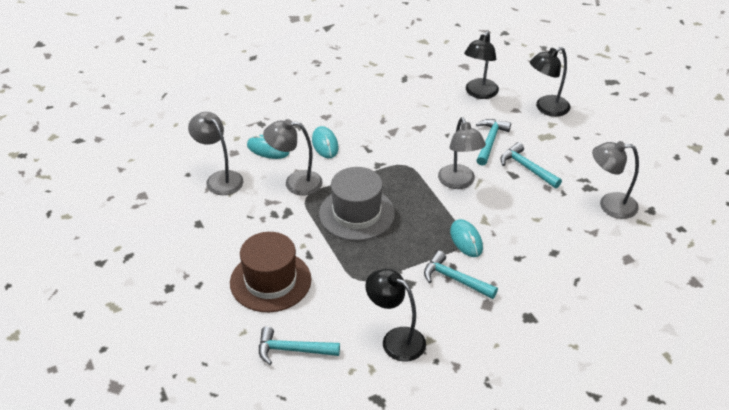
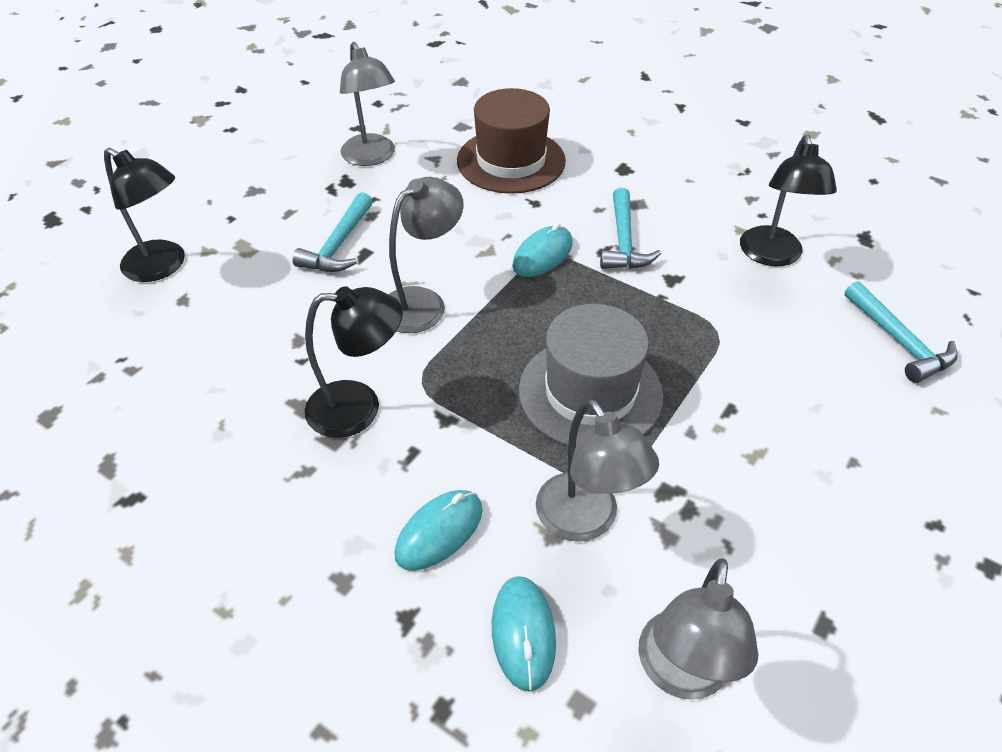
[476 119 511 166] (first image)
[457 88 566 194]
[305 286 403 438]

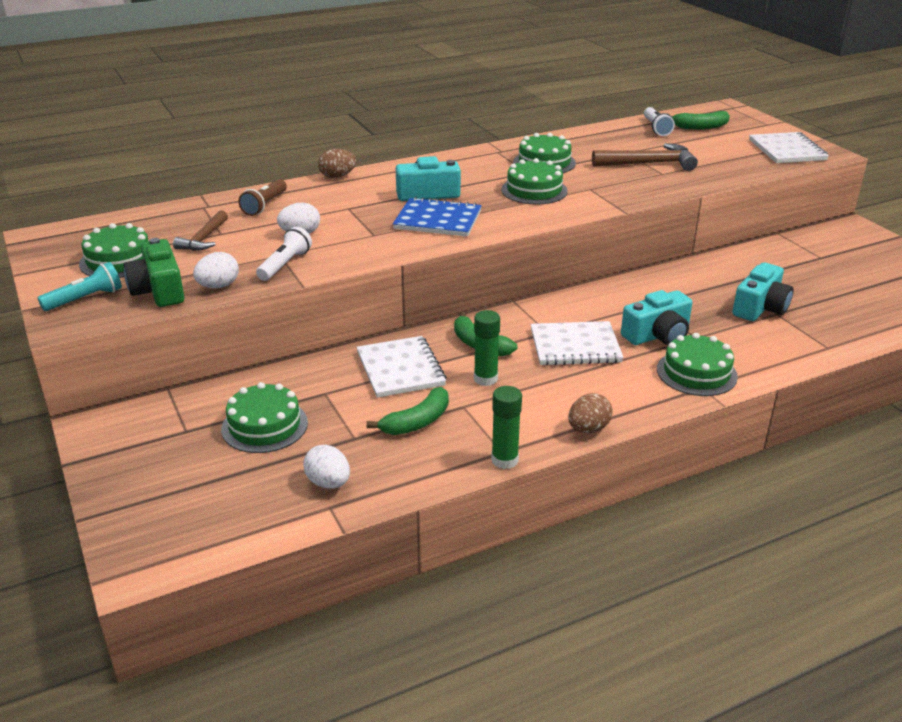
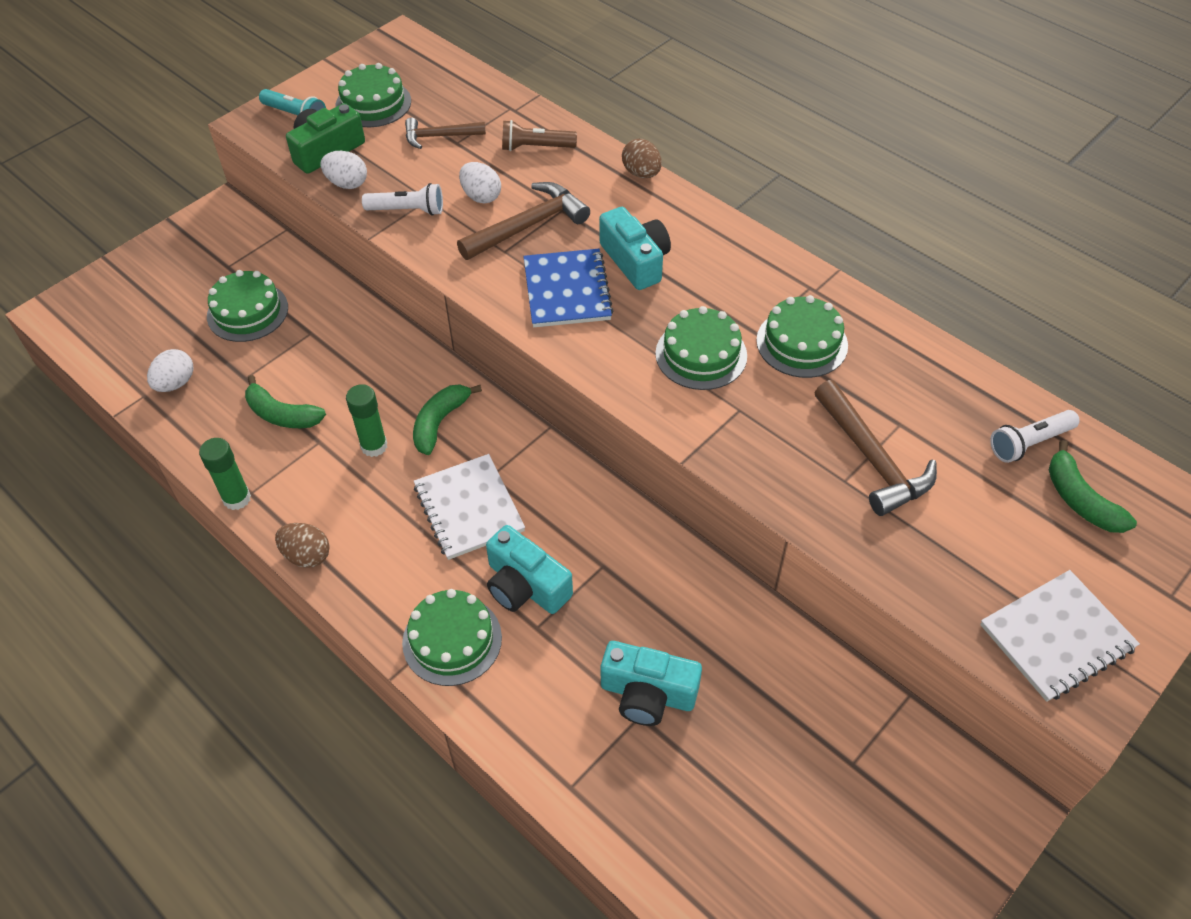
[356 336 447 398] (first image)
[457 182 590 260]

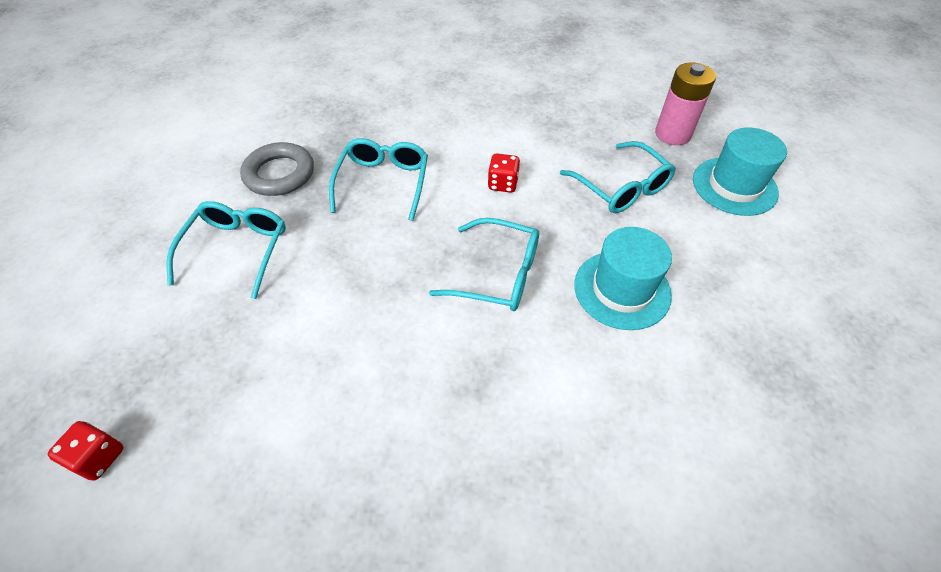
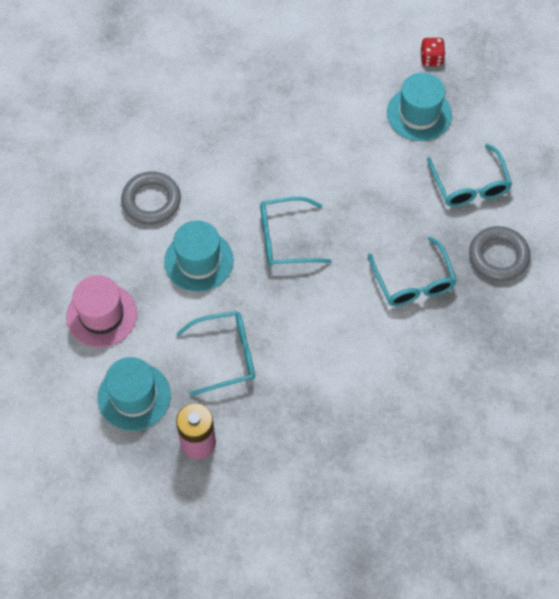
[488 154 520 193] (first image)
[66 275 137 347]
[121 172 181 225]
[387 73 452 141]
[176 311 255 396]

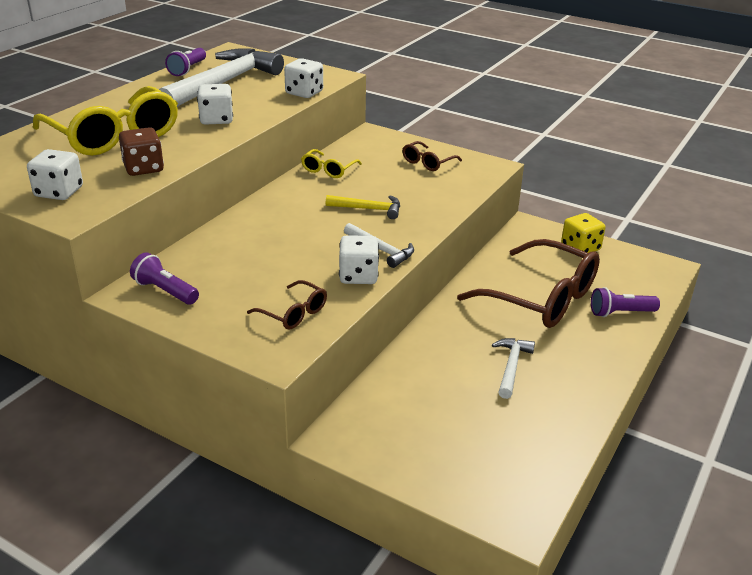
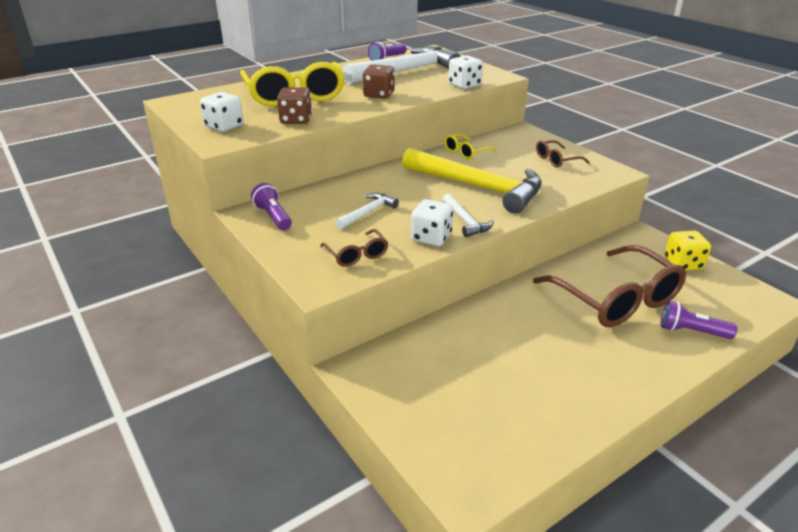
[335 193 399 229]
[363 64 395 99]
[402 148 542 214]

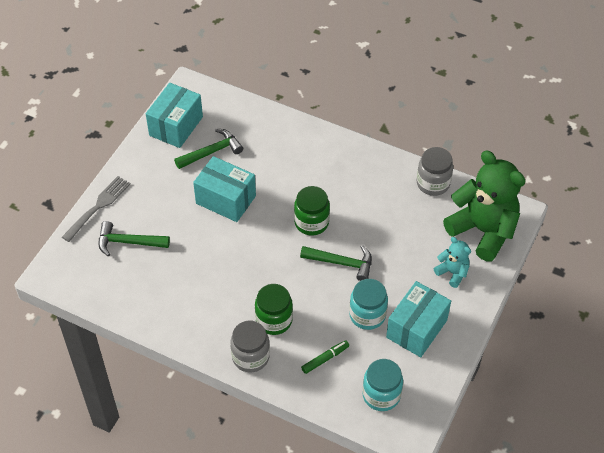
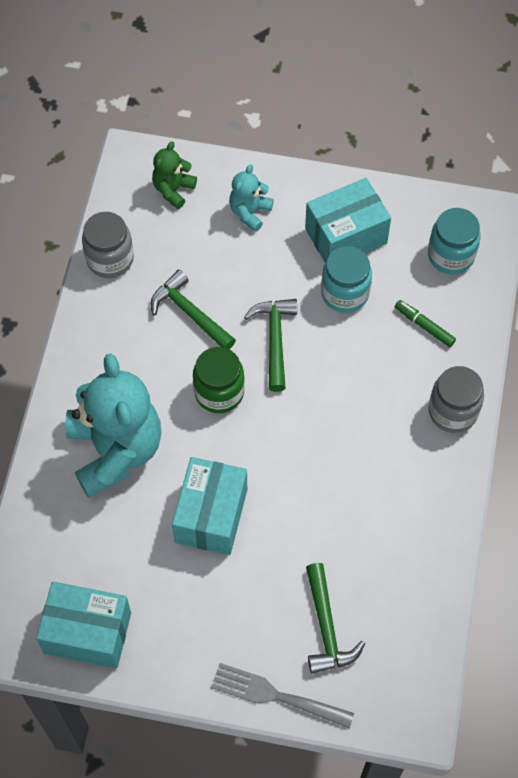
[255 284 293 335] (first image)
[66 353 161 498]
[151 270 236 349]
[305 178 391 263]
[152 141 197 209]

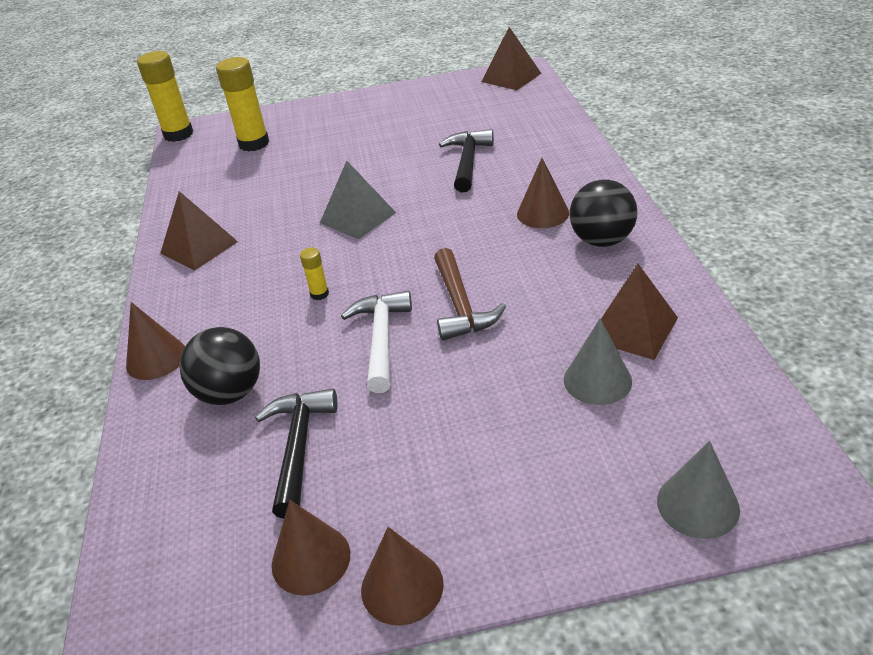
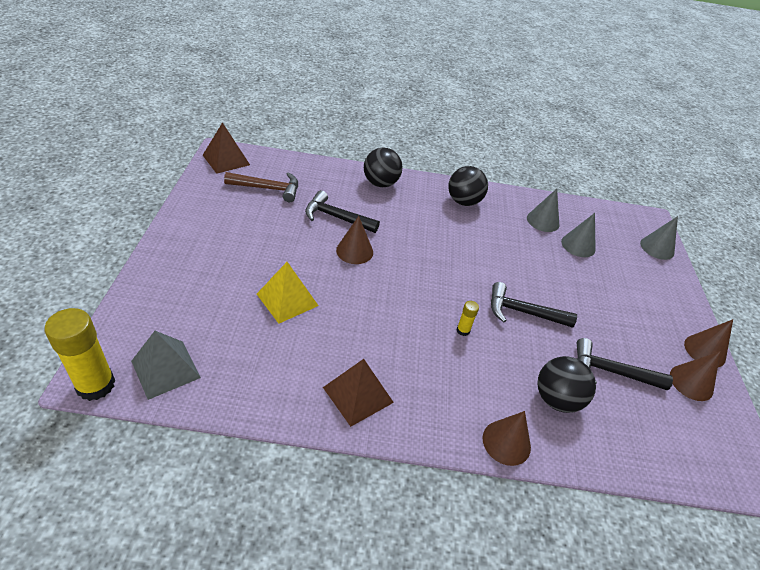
[216 57 269 152] (first image)
[257 262 319 324]
[364 148 403 187]
[131 331 201 400]
[224 172 298 202]
[336 216 373 264]
[527 189 559 232]
[491 282 577 328]

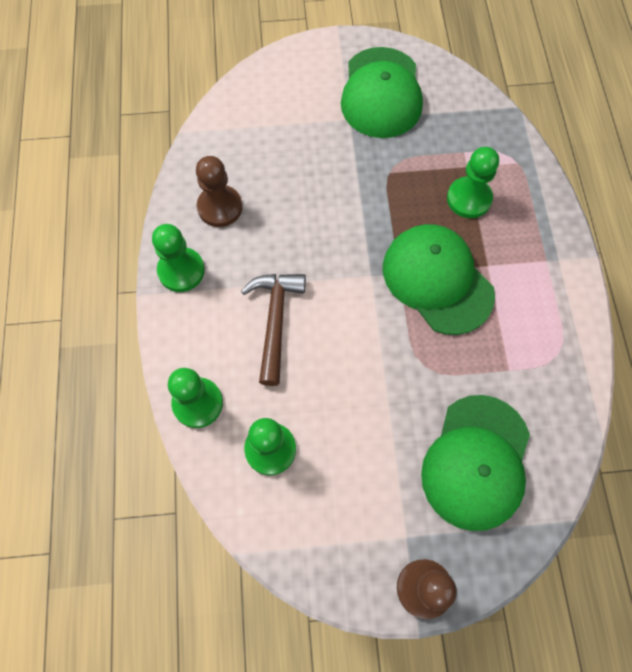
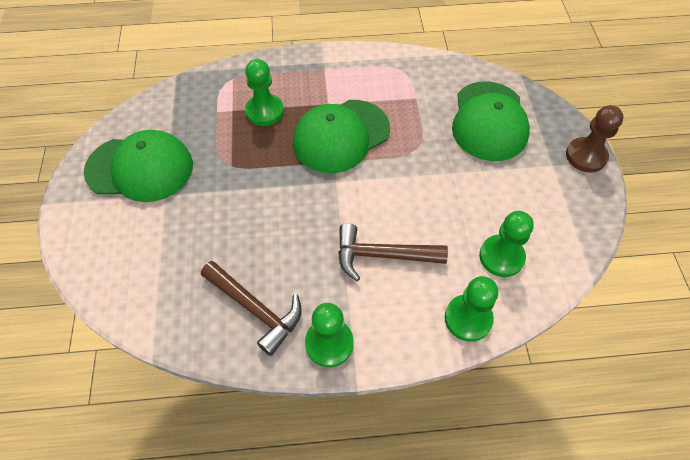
[201 261 302 356]
[452 81 530 161]

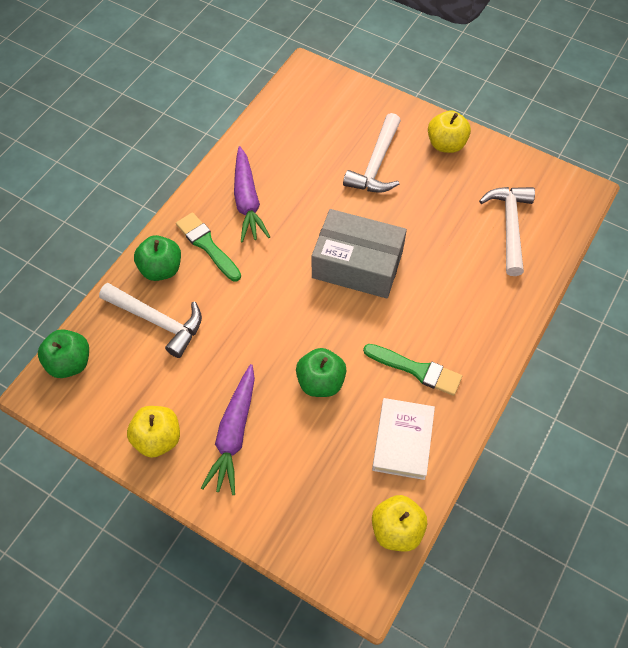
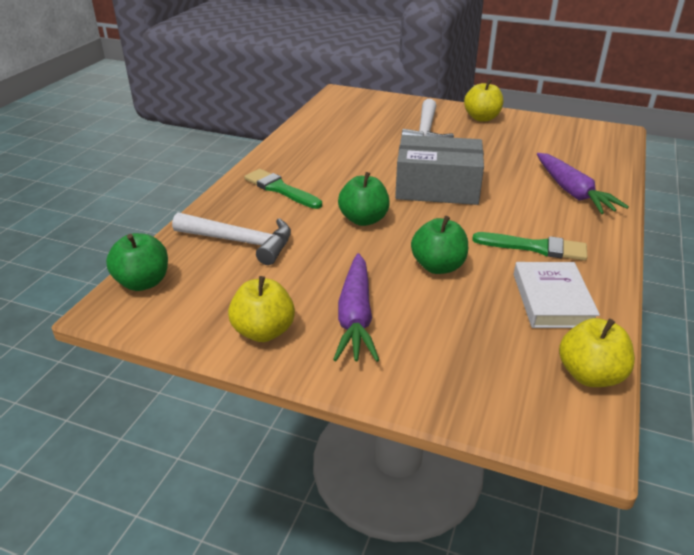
[479 187 535 276] (first image)
[338 172 390 226]
[537 153 629 214]

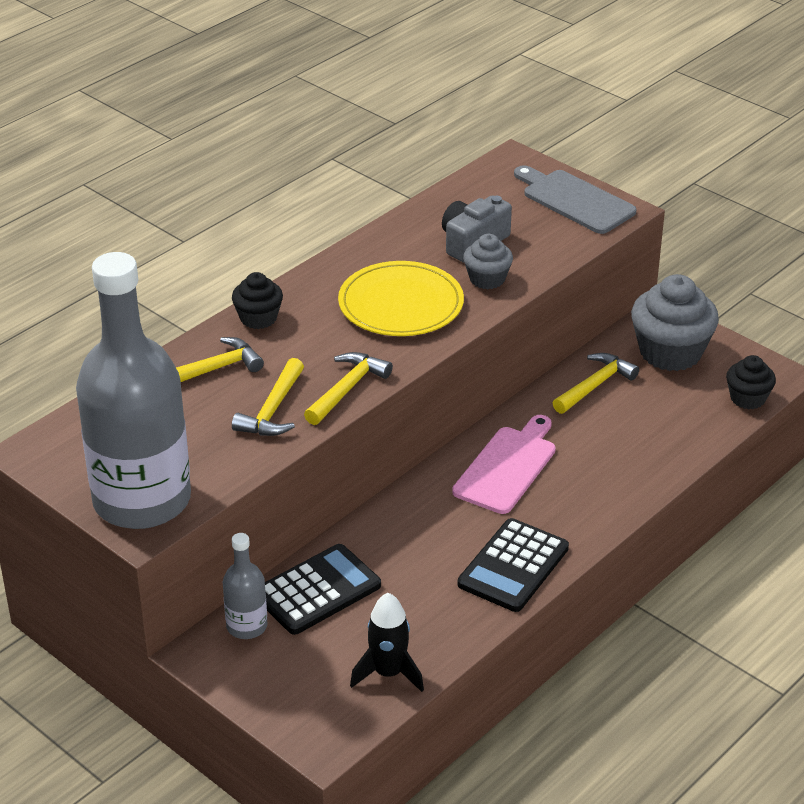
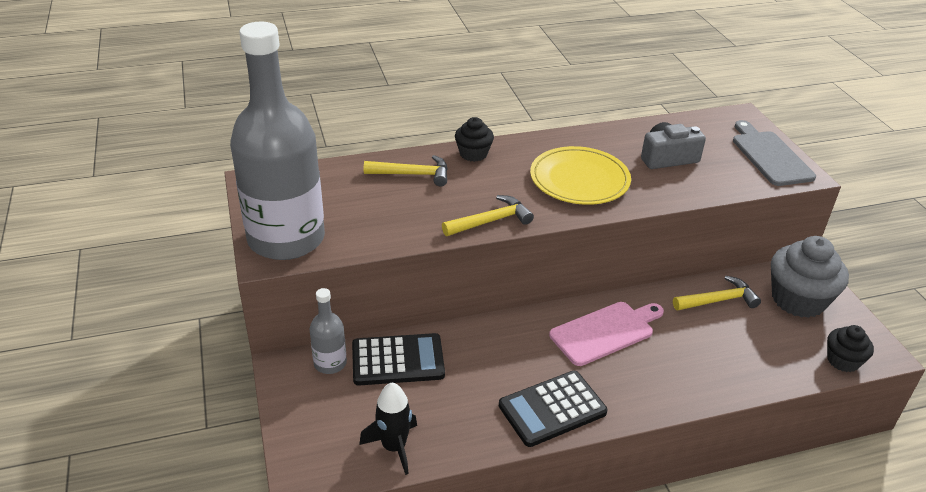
[232 358 304 436] (first image)
[463 234 513 289] (first image)

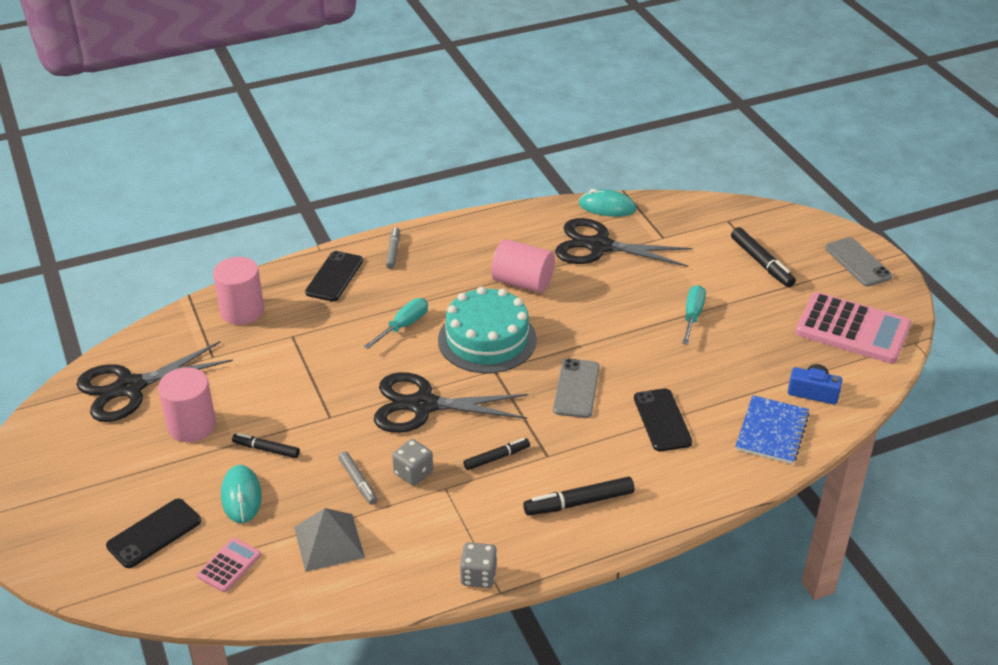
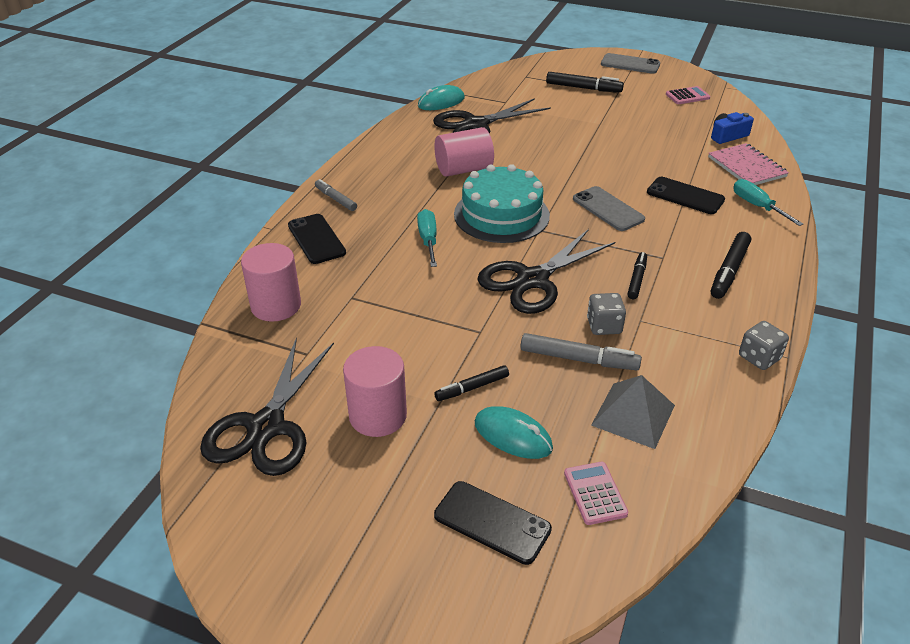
[733 179 803 226]
[708 143 789 185]
[434 481 552 565]
[520 333 642 370]
[666 86 710 104]

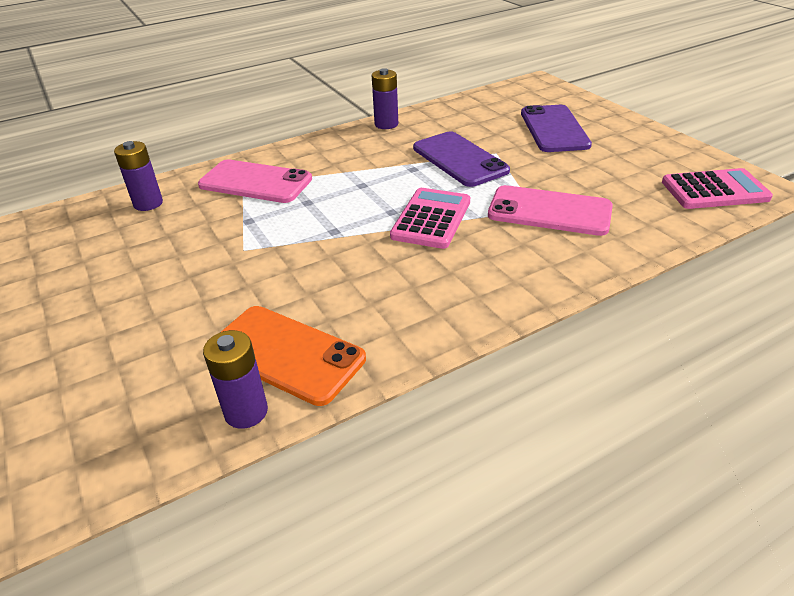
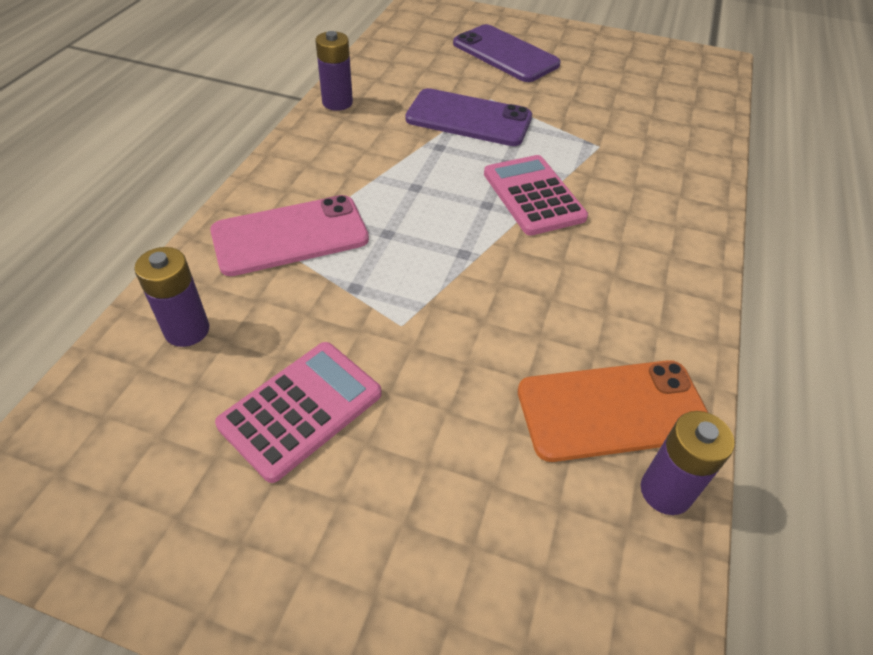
[488 185 613 236] (first image)
[215 342 382 483]

